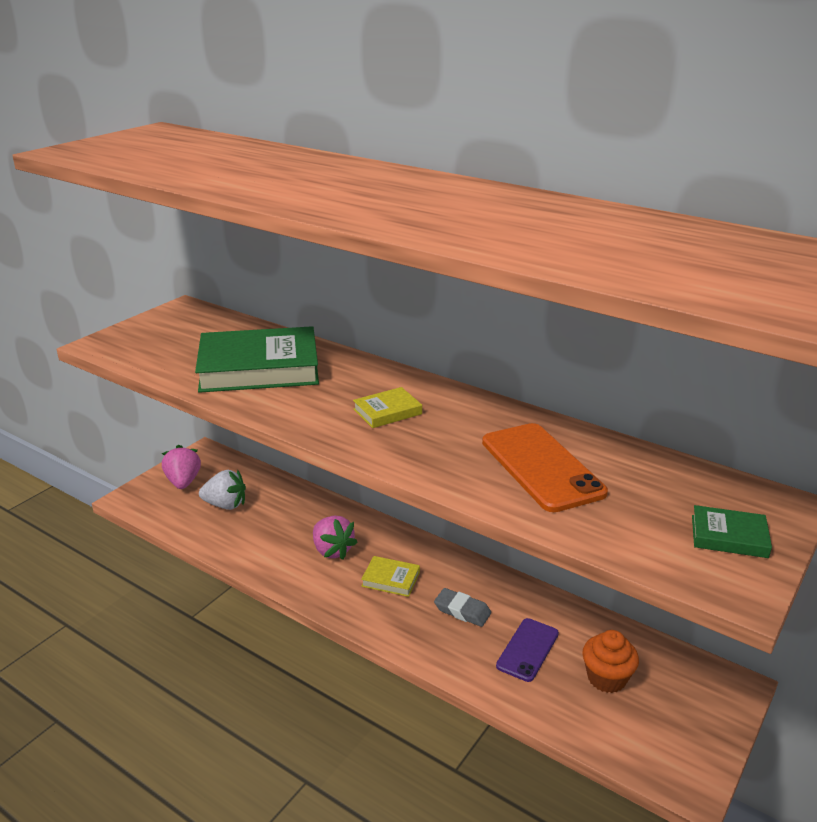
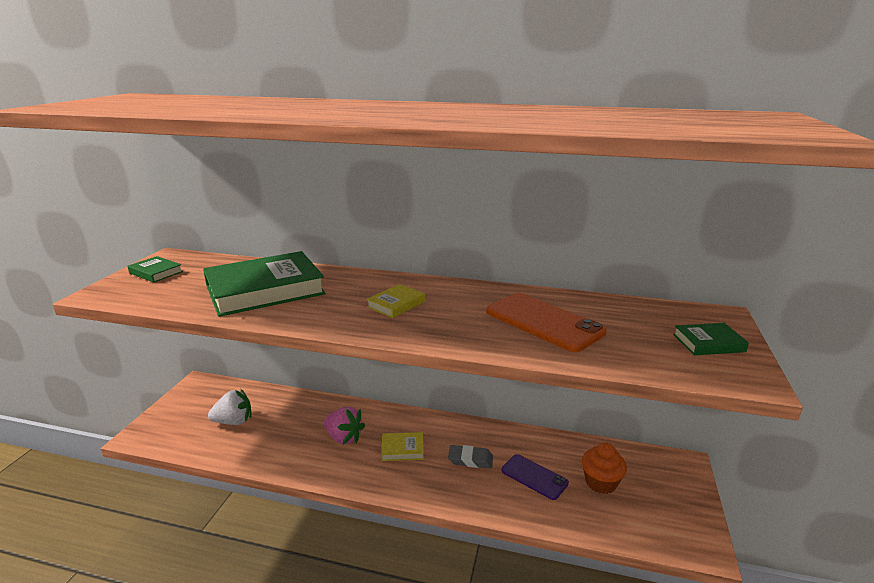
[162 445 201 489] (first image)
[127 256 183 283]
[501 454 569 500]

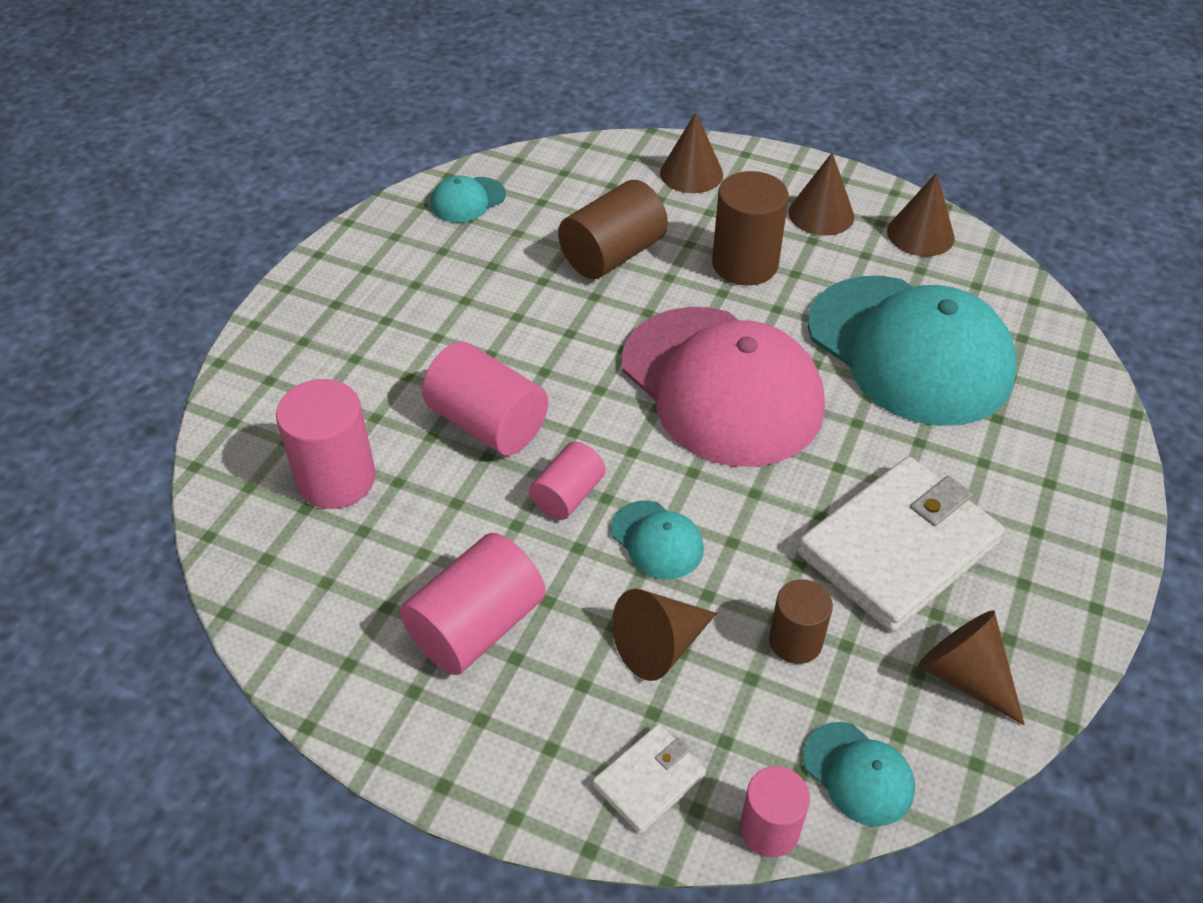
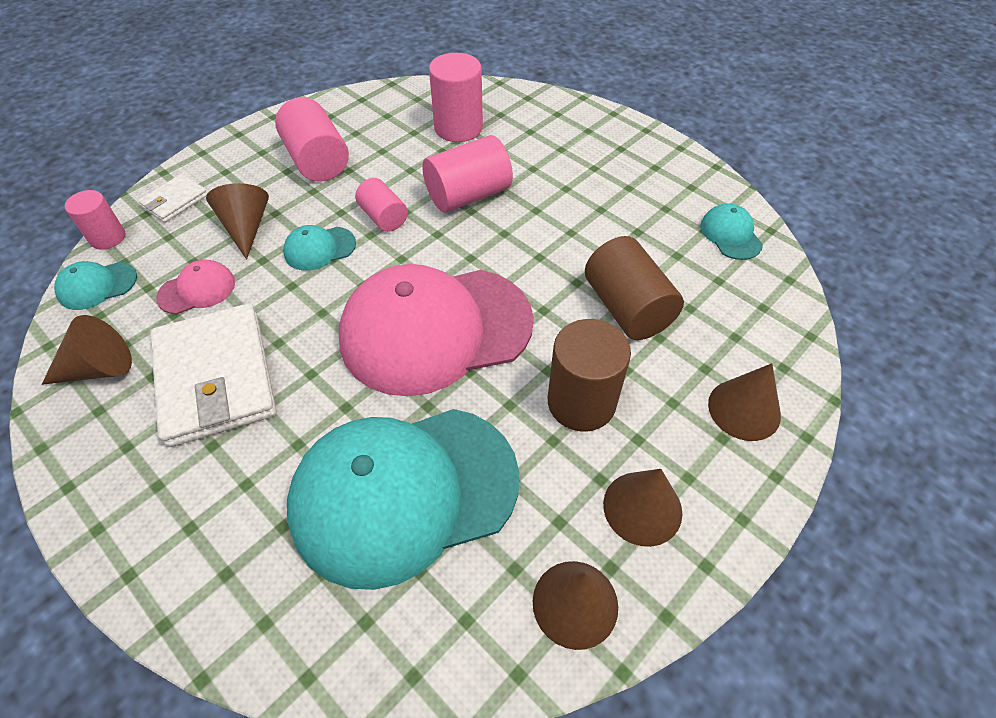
[156 260 235 314]
[138 174 208 223]

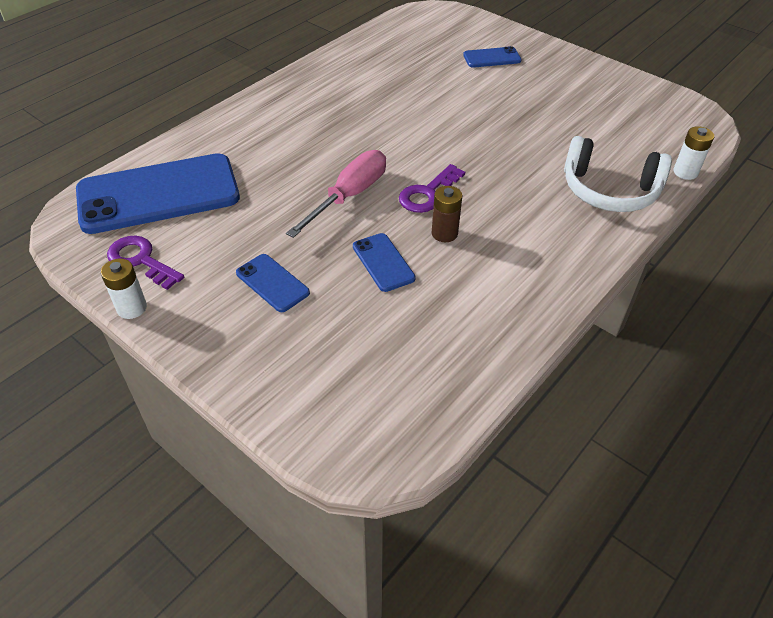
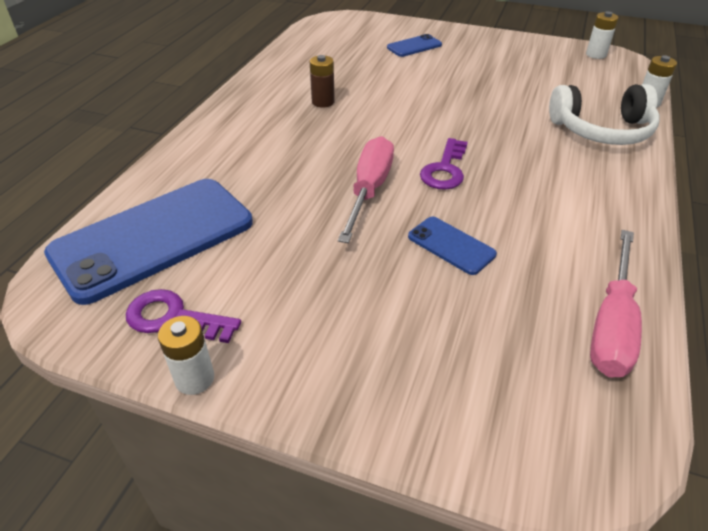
[236 254 310 312] (first image)
[586 11 619 59]
[590 230 642 377]
[310 55 335 108]

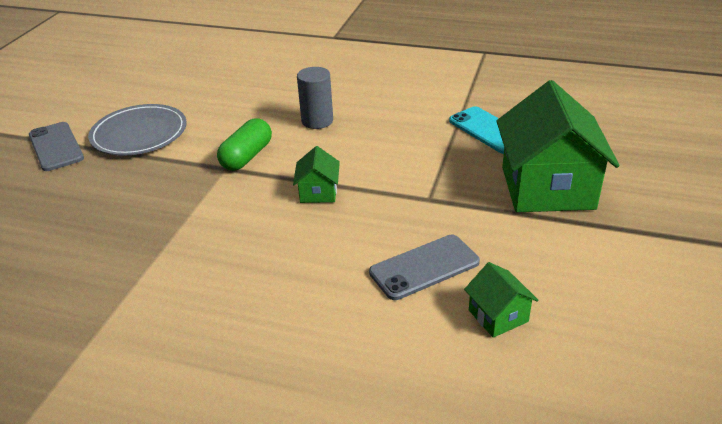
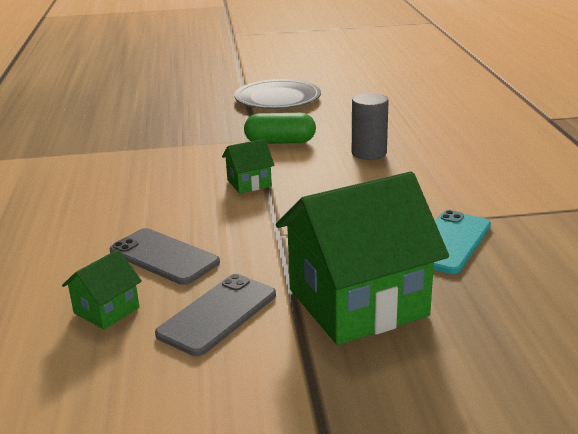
[155 274 276 356]

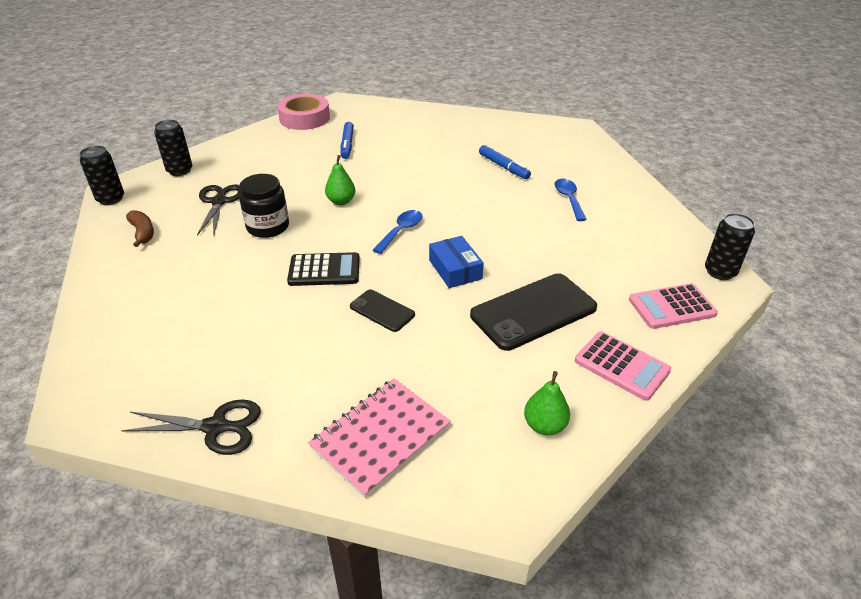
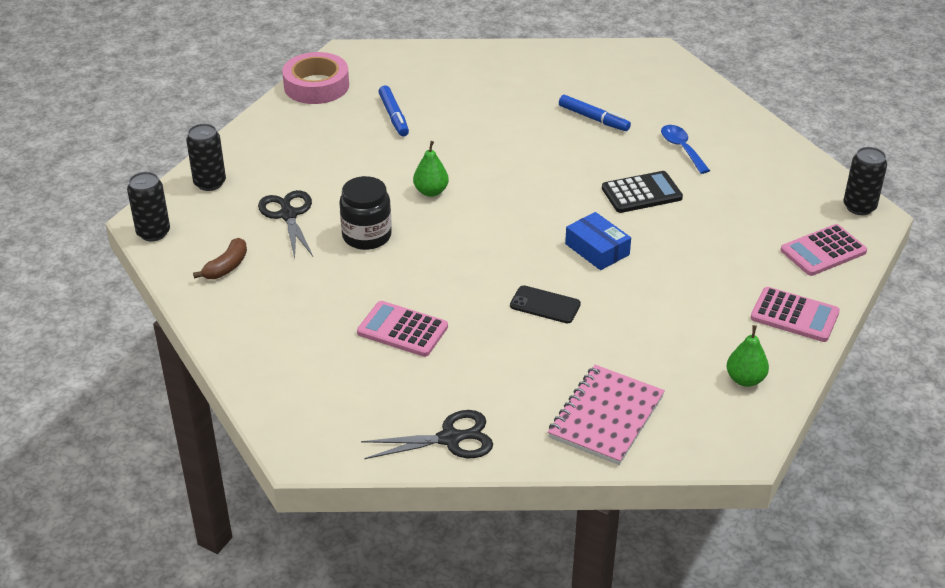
[373 210 422 254] (first image)
[470 273 597 351] (first image)
[357 301 448 357]
[602 171 683 213]
[193 238 247 279]

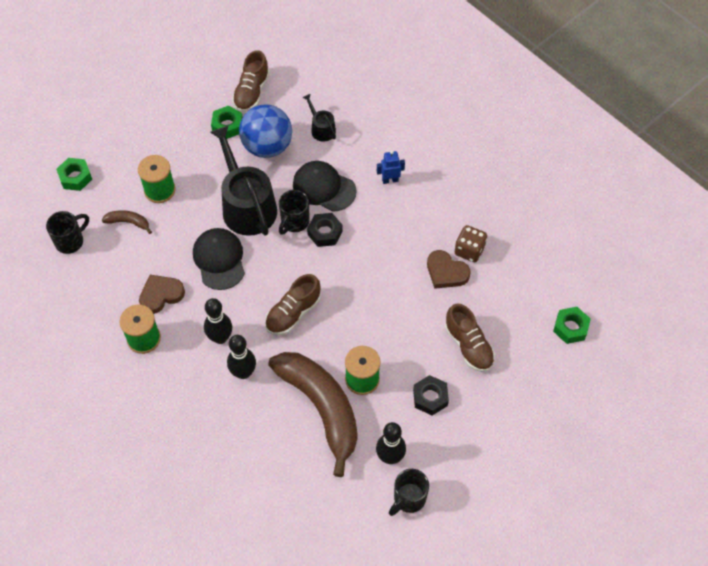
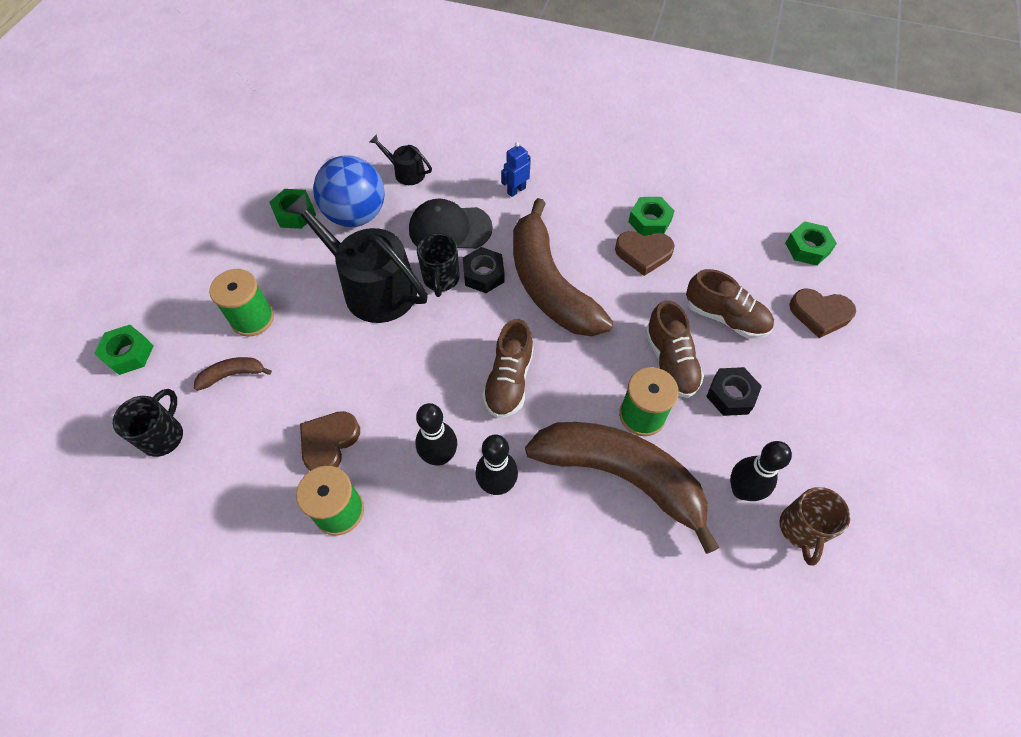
[193 228 245 290] (first image)
[513 198 613 336]
[789 289 856 338]
[645 300 704 398]
[628 197 674 236]
[780 487 851 566]

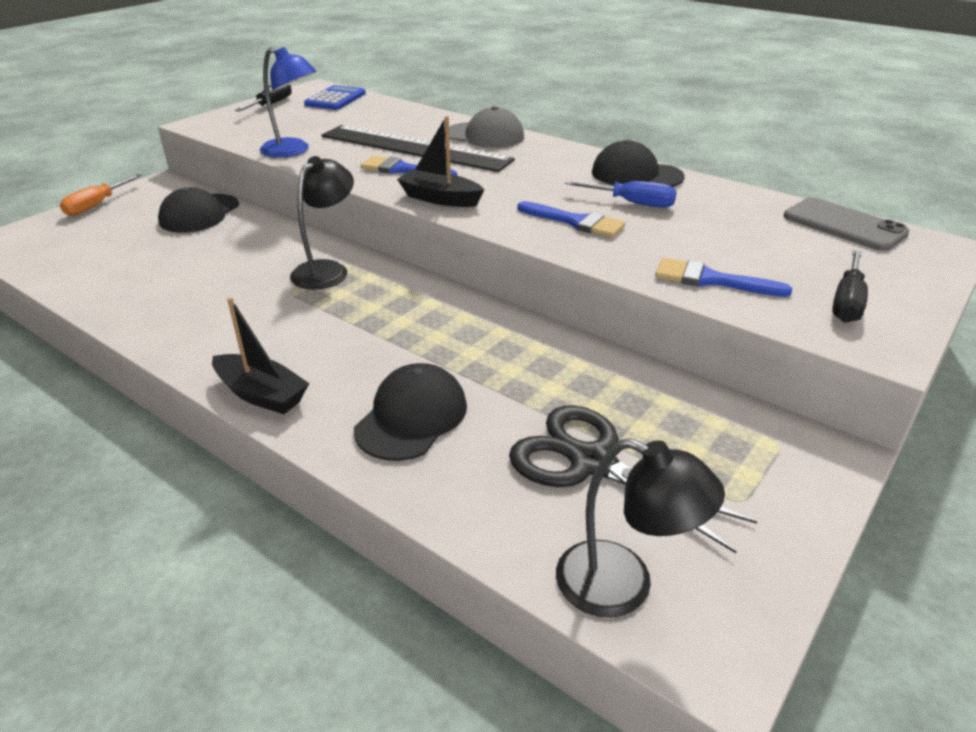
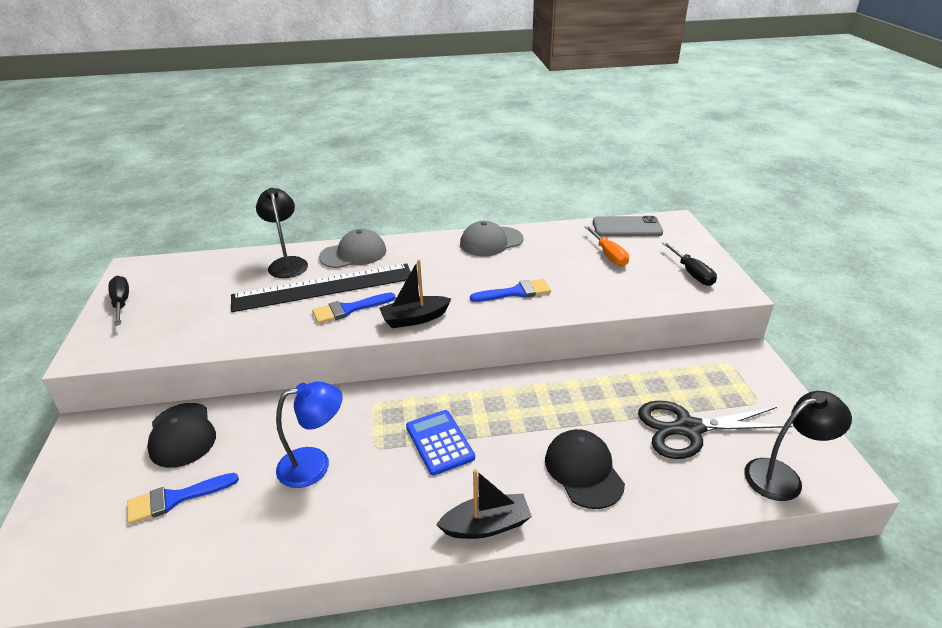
[565 180 676 208] (first image)
[584 226 629 266]
[276 382 343 488]
[256 188 308 278]
[406 410 475 475]
[127 473 239 524]
[460 221 524 256]

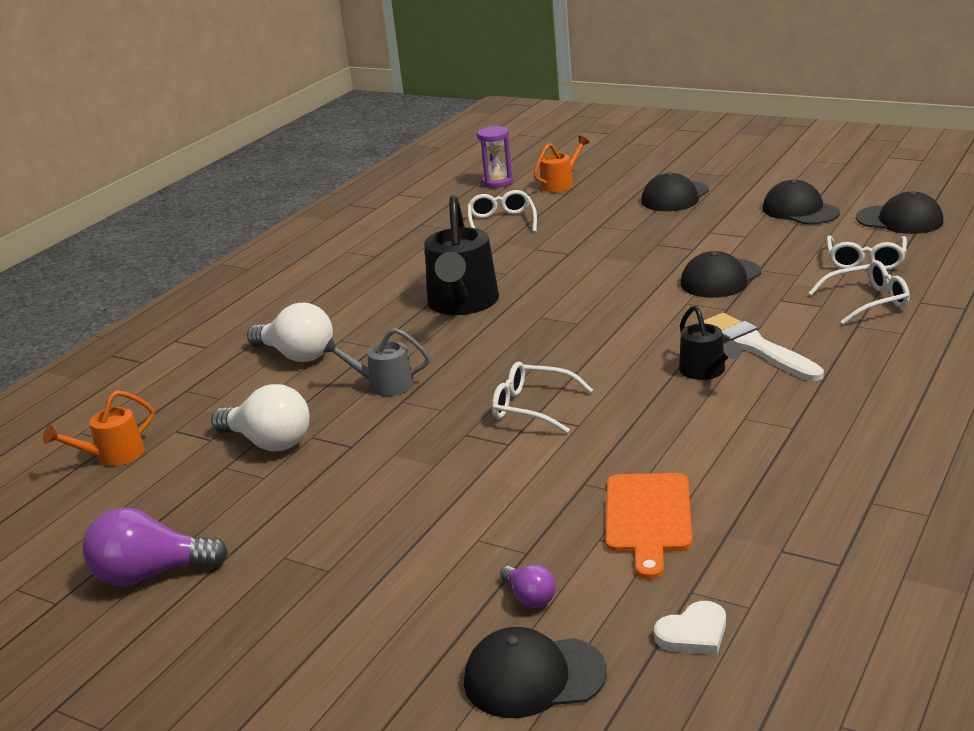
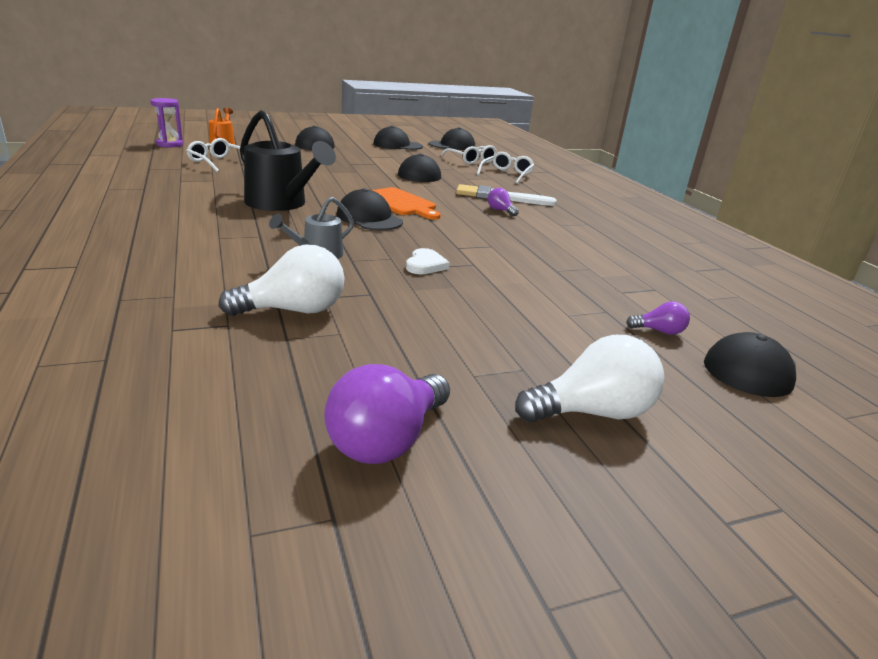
[43 390 155 466] (first image)
[492 362 593 433] (first image)
[336 188 403 230]
[515 335 664 423]
[372 187 441 220]
[406 248 450 275]
[488 188 519 216]

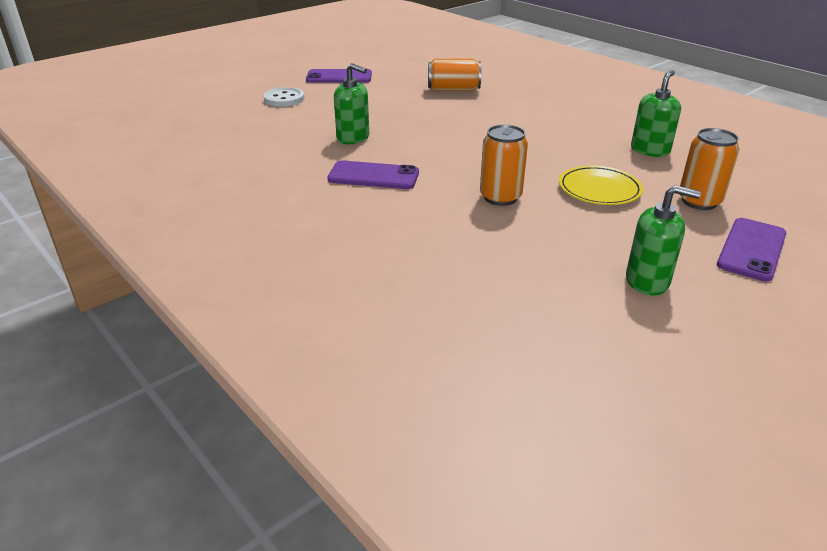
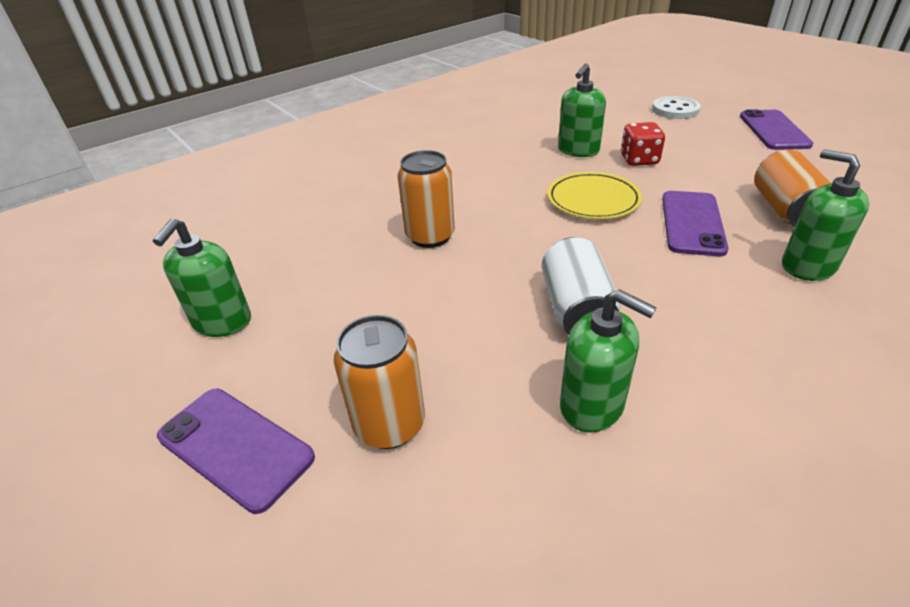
[542 237 620 335]
[621 122 665 166]
[782 149 869 281]
[662 191 729 256]
[547 172 642 219]

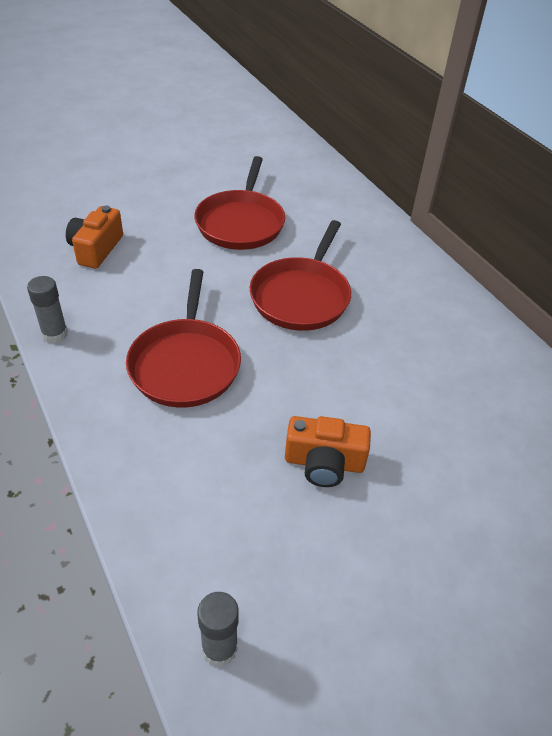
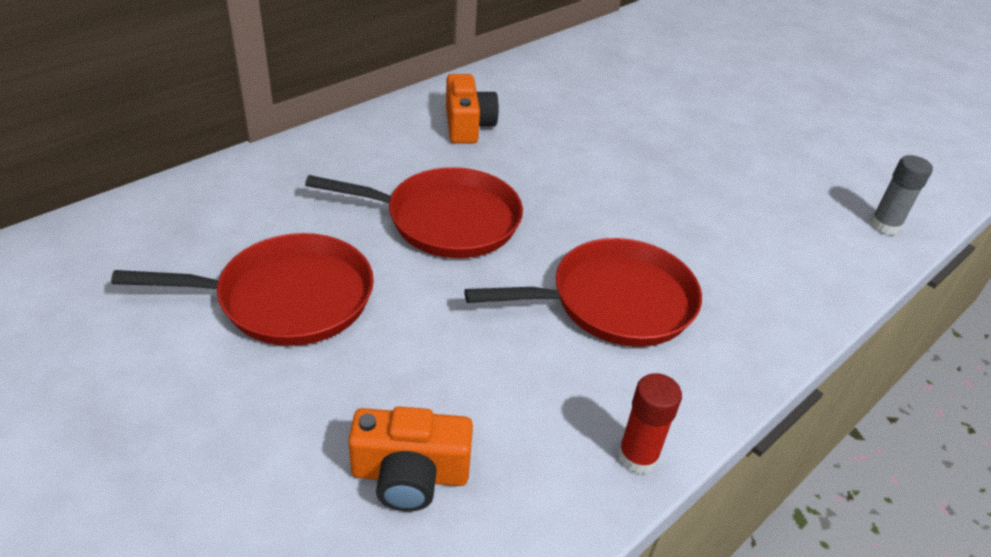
[446 74 499 144]
[618 373 682 474]

